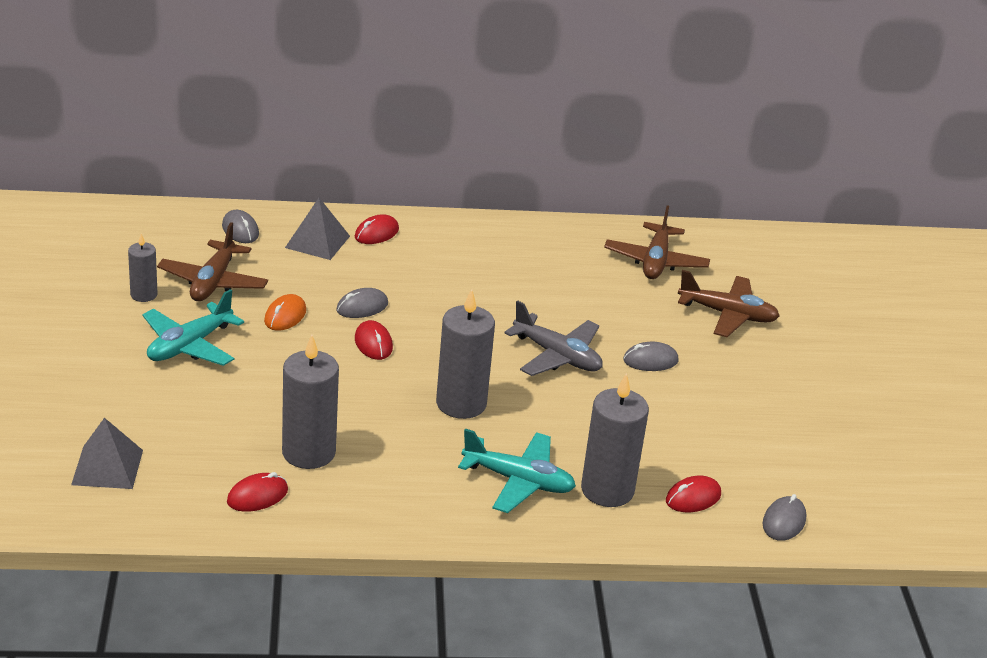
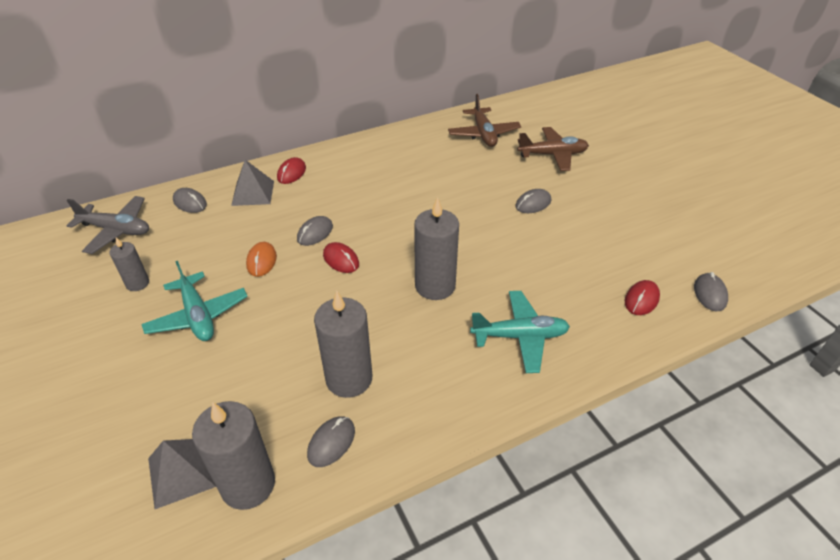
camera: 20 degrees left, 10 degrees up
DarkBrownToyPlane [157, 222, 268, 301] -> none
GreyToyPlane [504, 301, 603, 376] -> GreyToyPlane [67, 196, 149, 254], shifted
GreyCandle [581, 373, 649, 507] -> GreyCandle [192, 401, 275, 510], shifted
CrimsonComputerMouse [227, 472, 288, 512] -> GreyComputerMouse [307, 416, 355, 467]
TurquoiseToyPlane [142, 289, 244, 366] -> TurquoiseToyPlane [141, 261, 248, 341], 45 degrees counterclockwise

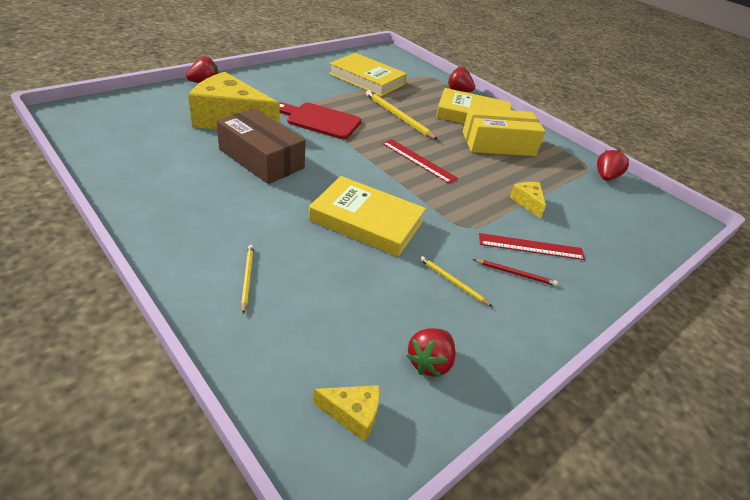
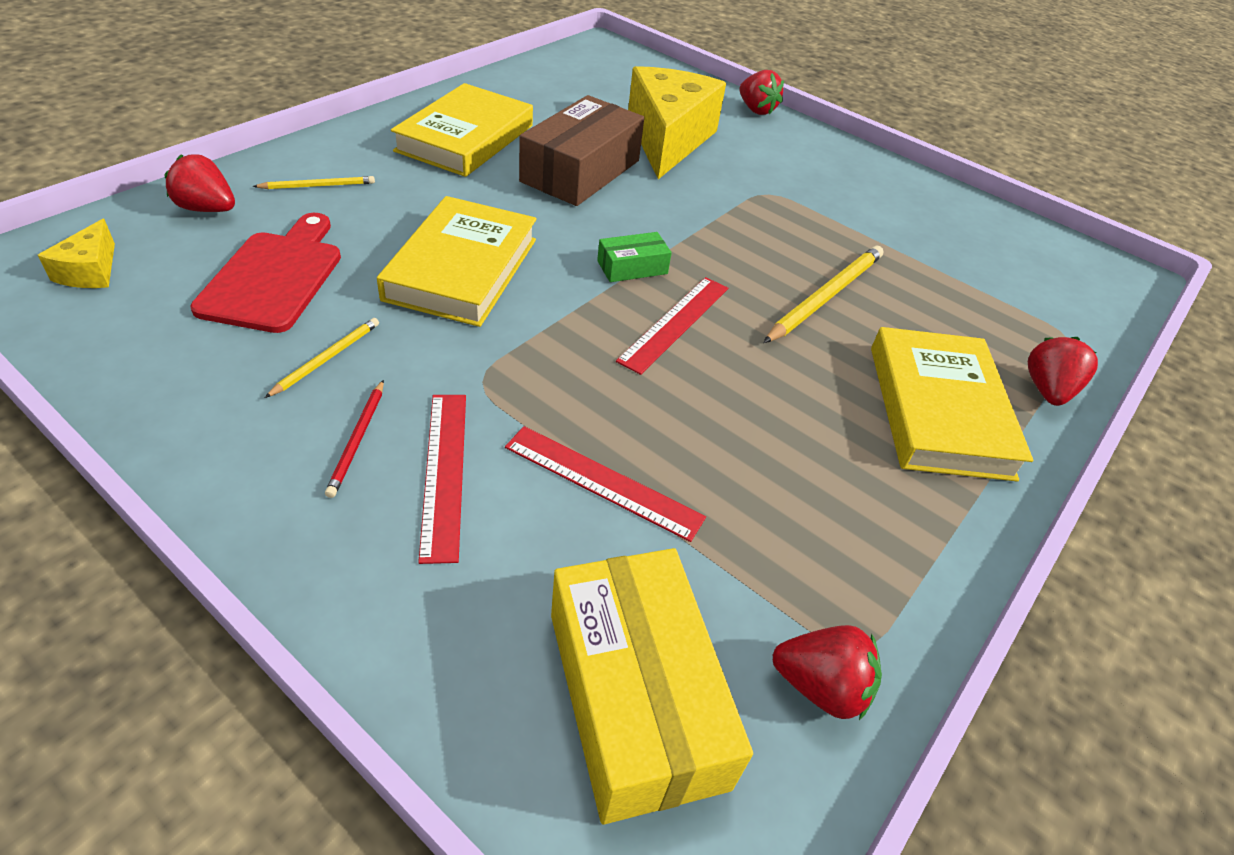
camera: 80 degrees right, 5 degrees up
none -> LeafGreenParcel [597, 232, 672, 282]
CrimsonChoppingBoard [279, 102, 361, 139] -> CrimsonChoppingBoard [190, 213, 341, 333], shifted
YellowBook [329, 53, 407, 97] -> YellowBook [391, 83, 533, 177], shifted
CrimsonStrawberry [406, 328, 456, 377] -> CrimsonStrawberry [164, 154, 235, 212], shifted
YellowParcel [463, 107, 546, 156] -> YellowParcel [551, 548, 753, 824], shifted
YellowCheeseWedge [510, 182, 546, 219] -> CrimsonStraightedge [505, 426, 706, 542]

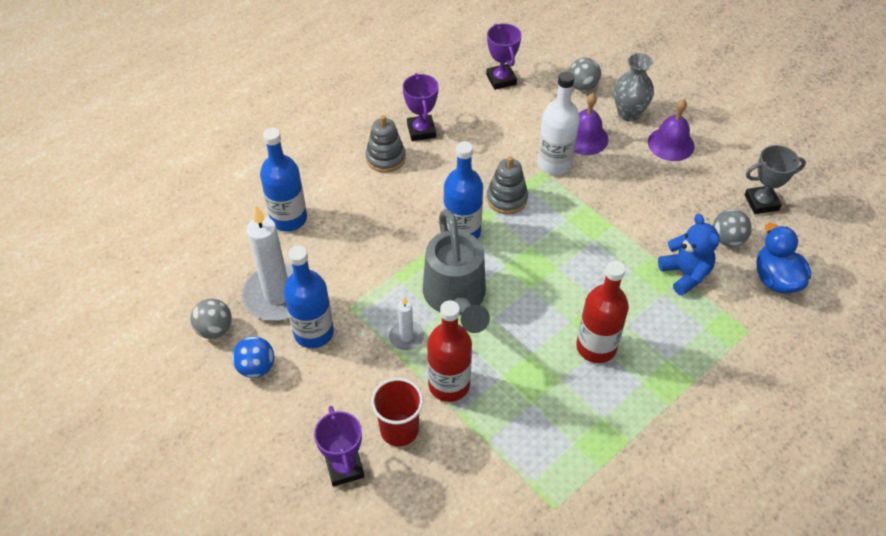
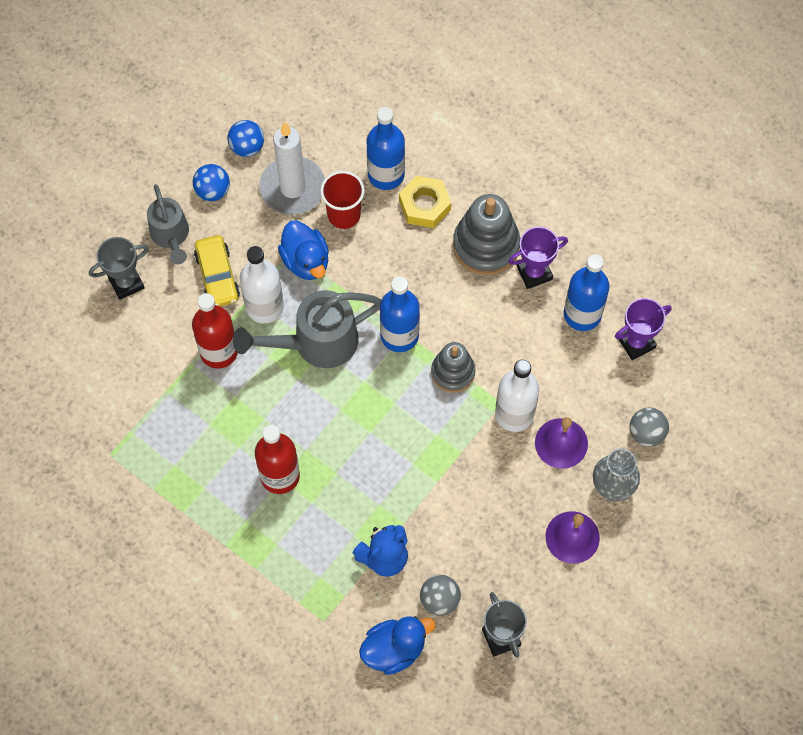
camera: 80 degrees right, 15 degrees up
none -> GreySprinklingCan [147, 184, 189, 264]
none -> YellowToyCar [194, 235, 240, 307]
none -> BlueRubberDuck [278, 221, 329, 280]
none -> YellowHexNut [399, 176, 451, 228]
BlueFlask [284, 246, 334, 348] -> BlueFlask [564, 254, 610, 331], shifted
CrimsonTumbler [371, 378, 423, 446] -> CrimsonTumbler [320, 171, 365, 229], shifted
WhiteCandle [389, 296, 424, 350] -> WhiteFlask [240, 246, 284, 323]
GreyPlayBall [190, 299, 232, 339] -> BluePlayBall [228, 120, 264, 157]
VioletTrophy [314, 406, 364, 487] -> GreyTrophy [89, 237, 149, 300]
GreyStackingToy [366, 115, 406, 173] -> GreyStackingToy [453, 194, 520, 275], x1.56

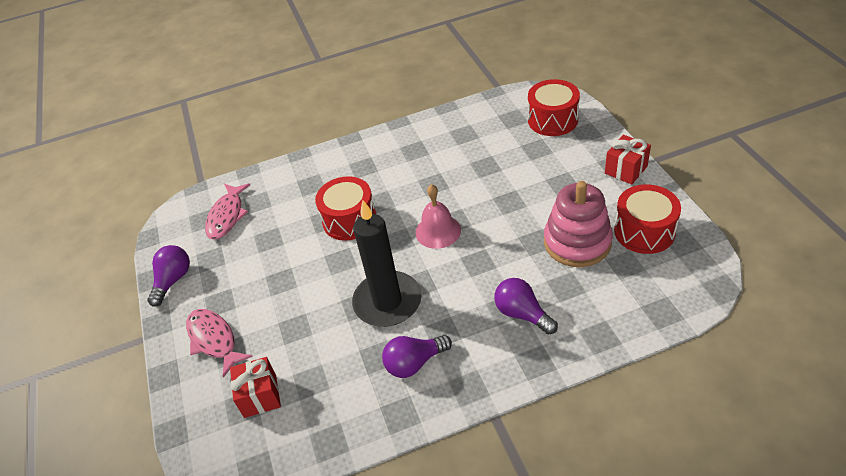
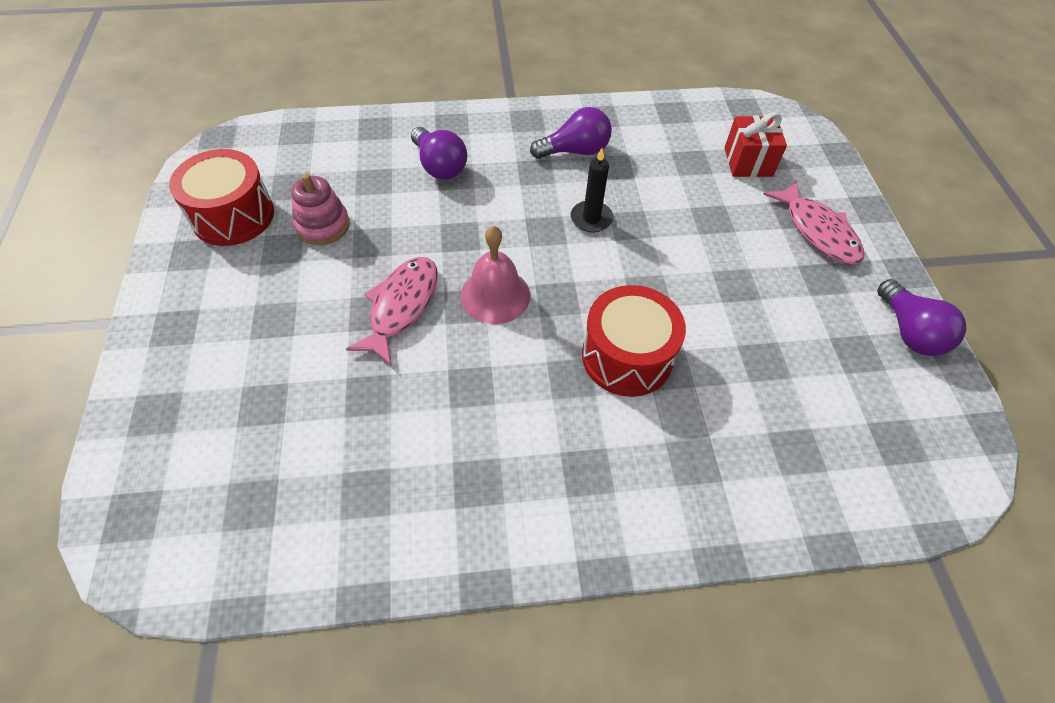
camera: 175 degrees left, 10 degrees up
CrimsonSnareDrum [528, 79, 580, 136] -> none
CrimsonPresent [605, 135, 651, 185] -> none
RosePinkFishFigure [205, 184, 250, 240] -> RosePinkFishFigure [346, 257, 438, 366], shifted
VioletLightBulb [148, 245, 190, 307] -> VioletLightBulb [877, 279, 966, 356], 45 degrees counterclockwise
BlackCandle [352, 200, 422, 327] -> BlackCandle [570, 148, 613, 232], x0.48
RosePinkStackingToy [544, 181, 613, 267] -> RosePinkStackingToy [291, 174, 350, 245], x0.59

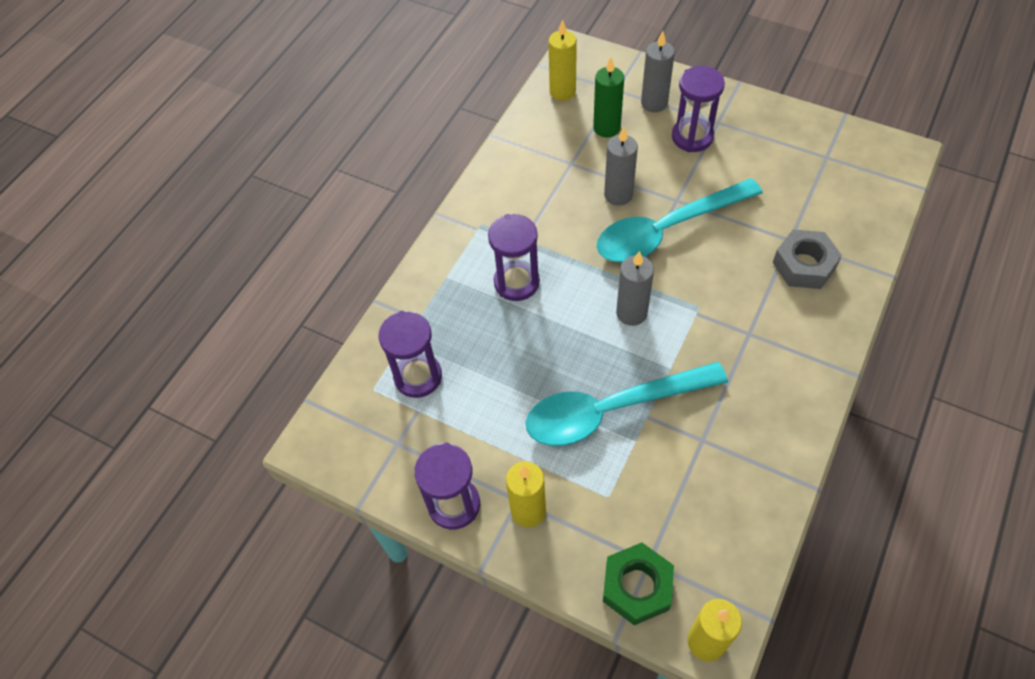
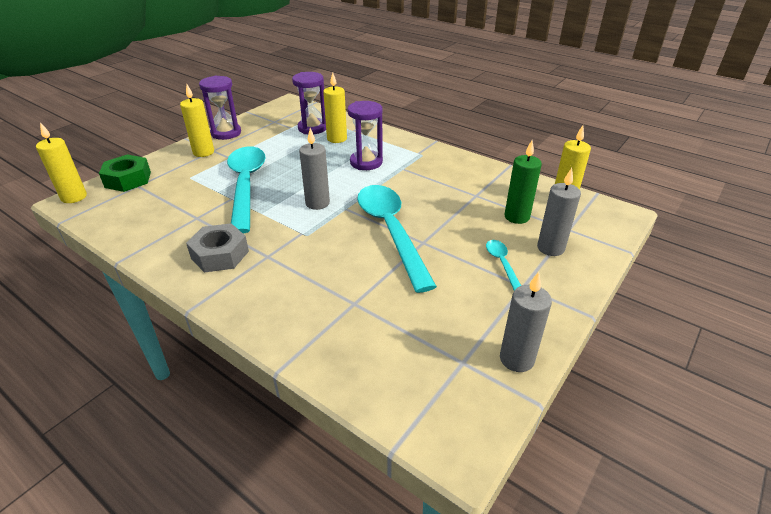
camera: 95 degrees right, 20 degrees down
none -> YellowCandle [323, 72, 347, 143]
GreyCandle [604, 127, 638, 206] -> GreyCandle [500, 272, 552, 372], shifted
GreyHexNut [773, 229, 842, 289] -> GreyHexNut [186, 223, 249, 273], shifted
VioletSandglass [672, 66, 725, 152] -> TurquoiseTablespoon [486, 240, 521, 290]

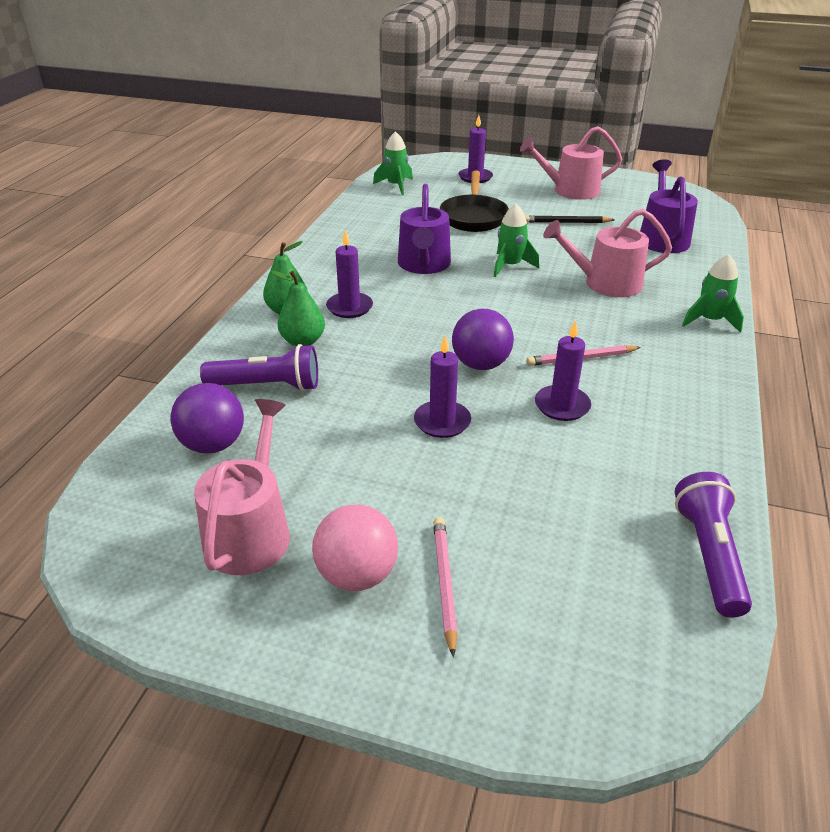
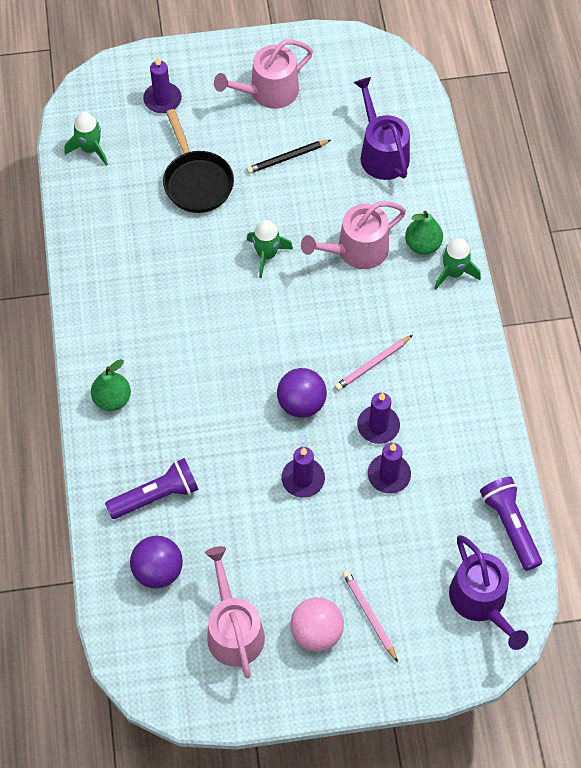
camera: 25 degrees left, 25 degrees up
LeafGreenPearFruit [271, 271, 325, 346] -> LeafGreenPearFruit [405, 211, 443, 254], shifted
VioletCandle [326, 230, 373, 318] -> VioletCandle [368, 443, 411, 494], shifted
VioletSprinklingCan [398, 184, 451, 274] -> VioletSprinklingCan [449, 535, 529, 650], shifted

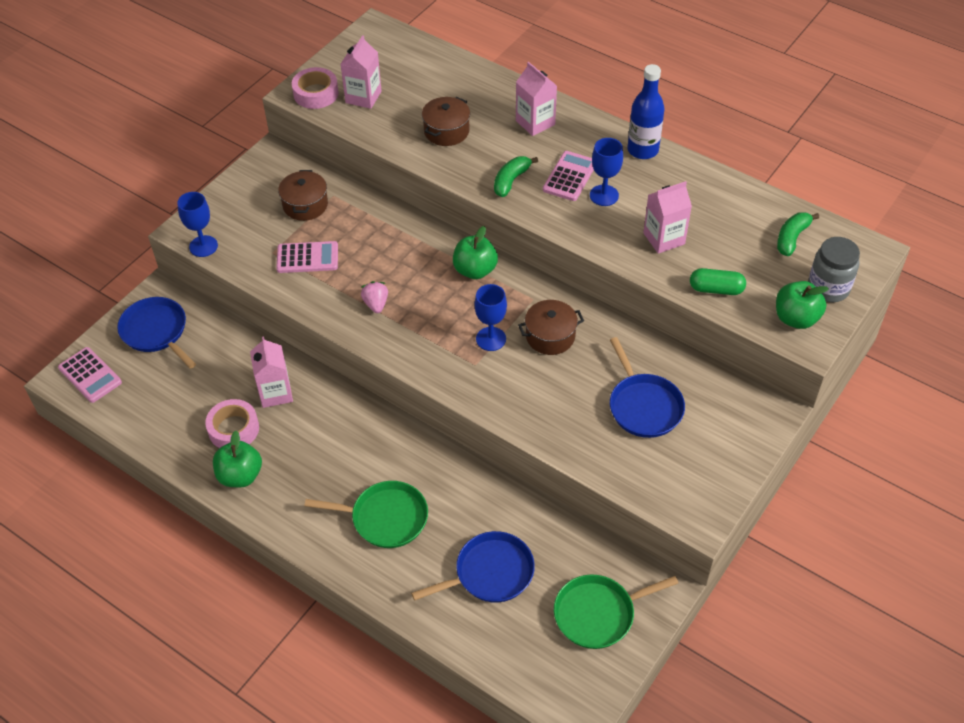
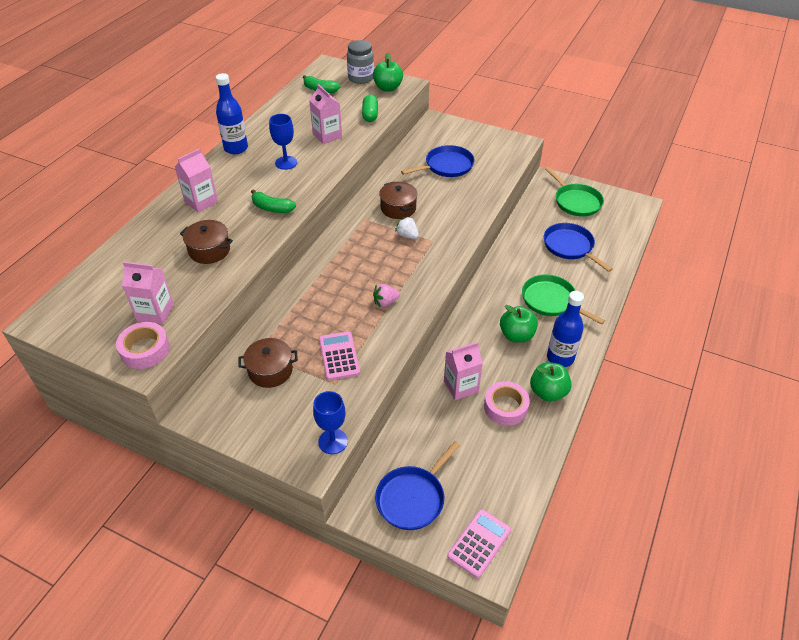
camera: 100 degrees left, 5 degrees down
RosePinkCalculator [543, 151, 594, 201] -> none
none -> BlueFlask [547, 291, 584, 367]
LeafGreenAppleFruit [453, 226, 498, 279] -> LeafGreenAppleFruit [500, 305, 538, 342], shifted
BlueChalice [475, 284, 507, 351] -> WhiteStrawberry [395, 216, 419, 239]
LeafGreenFryingPan [304, 481, 428, 548] -> LeafGreenFryingPan [522, 274, 605, 324], 45 degrees counterclockwise

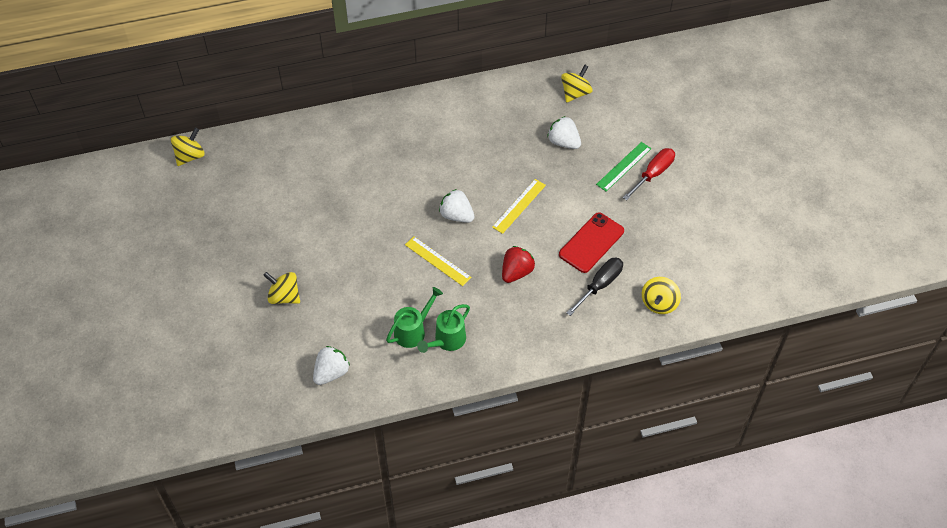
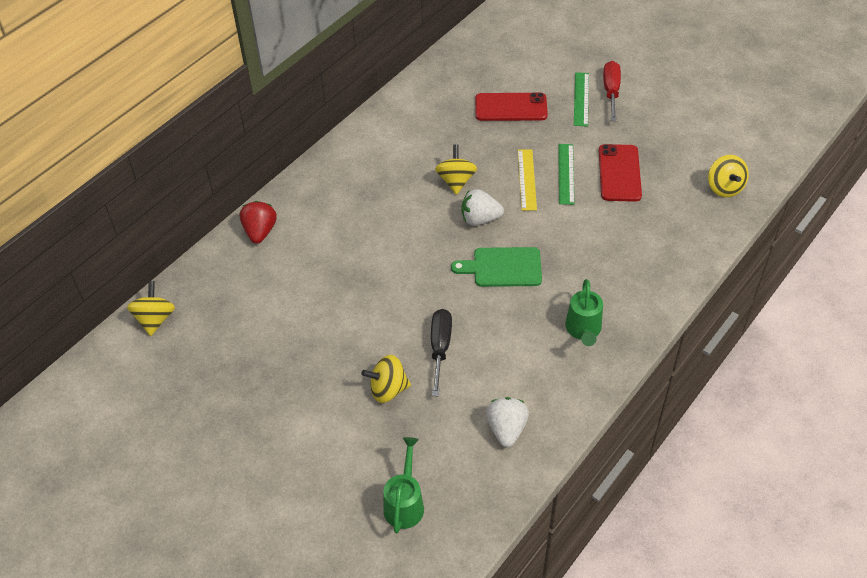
camera: 35 degrees left, 5 degrees down
none -> LeafGreenStraightedge [558, 144, 575, 205]
LeafGreenSprinklingCan [386, 287, 443, 348] -> LeafGreenSprinklingCan [383, 437, 424, 533], shifted
CrimsonStrawberry [502, 246, 535, 283] -> CrimsonStrawberry [240, 201, 277, 244], shifted
YellowWhirligig [561, 65, 592, 103] -> YellowWhirligig [435, 144, 477, 195], shifted
BlackHandScrewdriver [566, 258, 623, 316] -> BlackHandScrewdriver [431, 309, 452, 396], shifted
YellowStraightedge [405, 236, 472, 286] -> LeafGreenChoppingBoard [451, 247, 542, 287]
WhiteStrawberry [547, 116, 581, 149] -> CrimsonMobilePhone [475, 93, 548, 121]

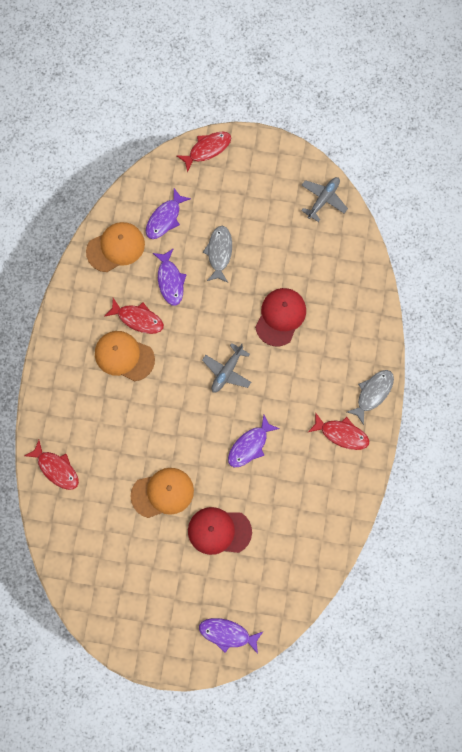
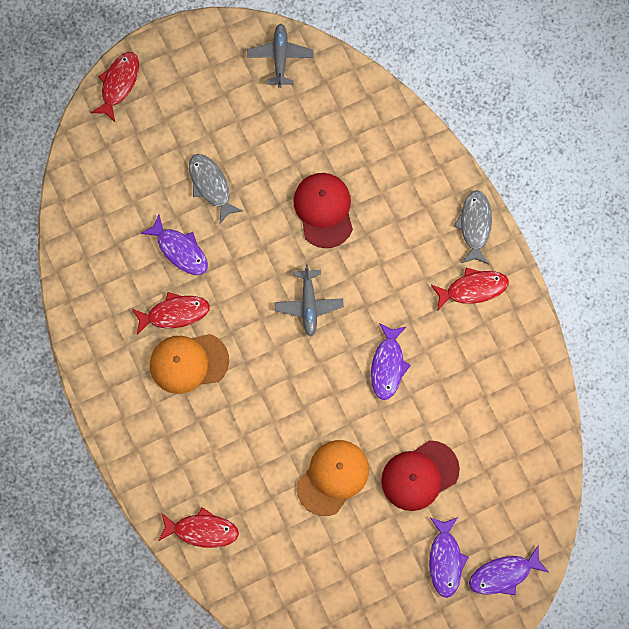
camera: 35 degrees left, 0 degrees up
OrangeColouredCap [86, 222, 145, 272] -> none
VioletFishFigure [146, 188, 191, 239] -> VioletFishFigure [429, 517, 469, 598], shifted

